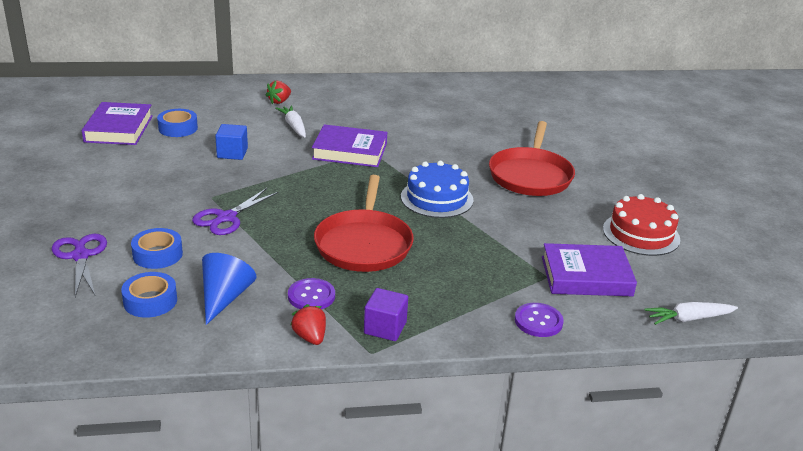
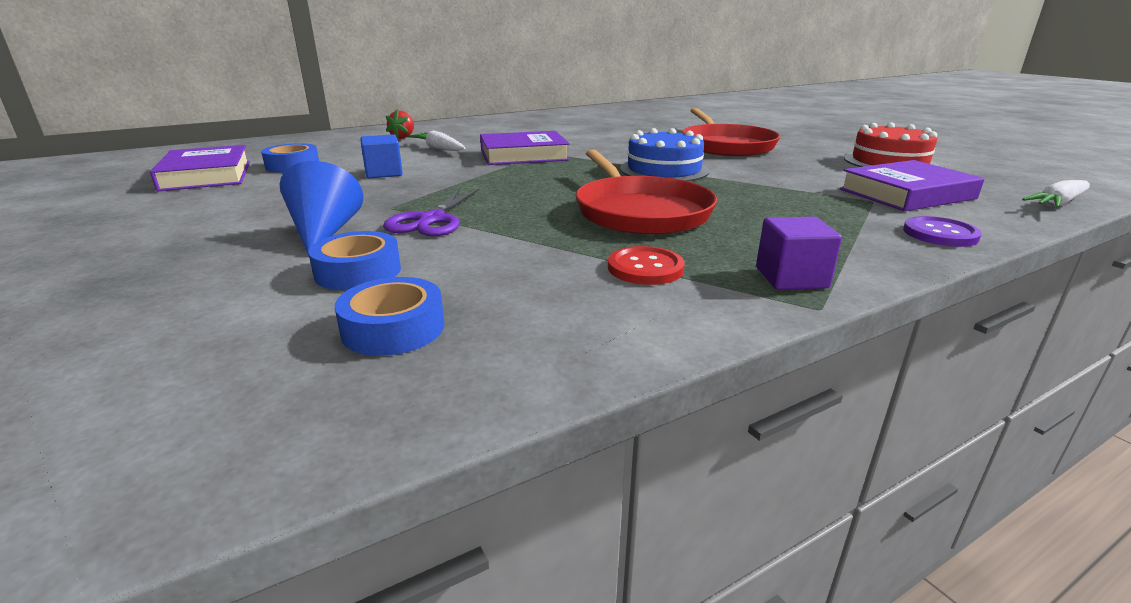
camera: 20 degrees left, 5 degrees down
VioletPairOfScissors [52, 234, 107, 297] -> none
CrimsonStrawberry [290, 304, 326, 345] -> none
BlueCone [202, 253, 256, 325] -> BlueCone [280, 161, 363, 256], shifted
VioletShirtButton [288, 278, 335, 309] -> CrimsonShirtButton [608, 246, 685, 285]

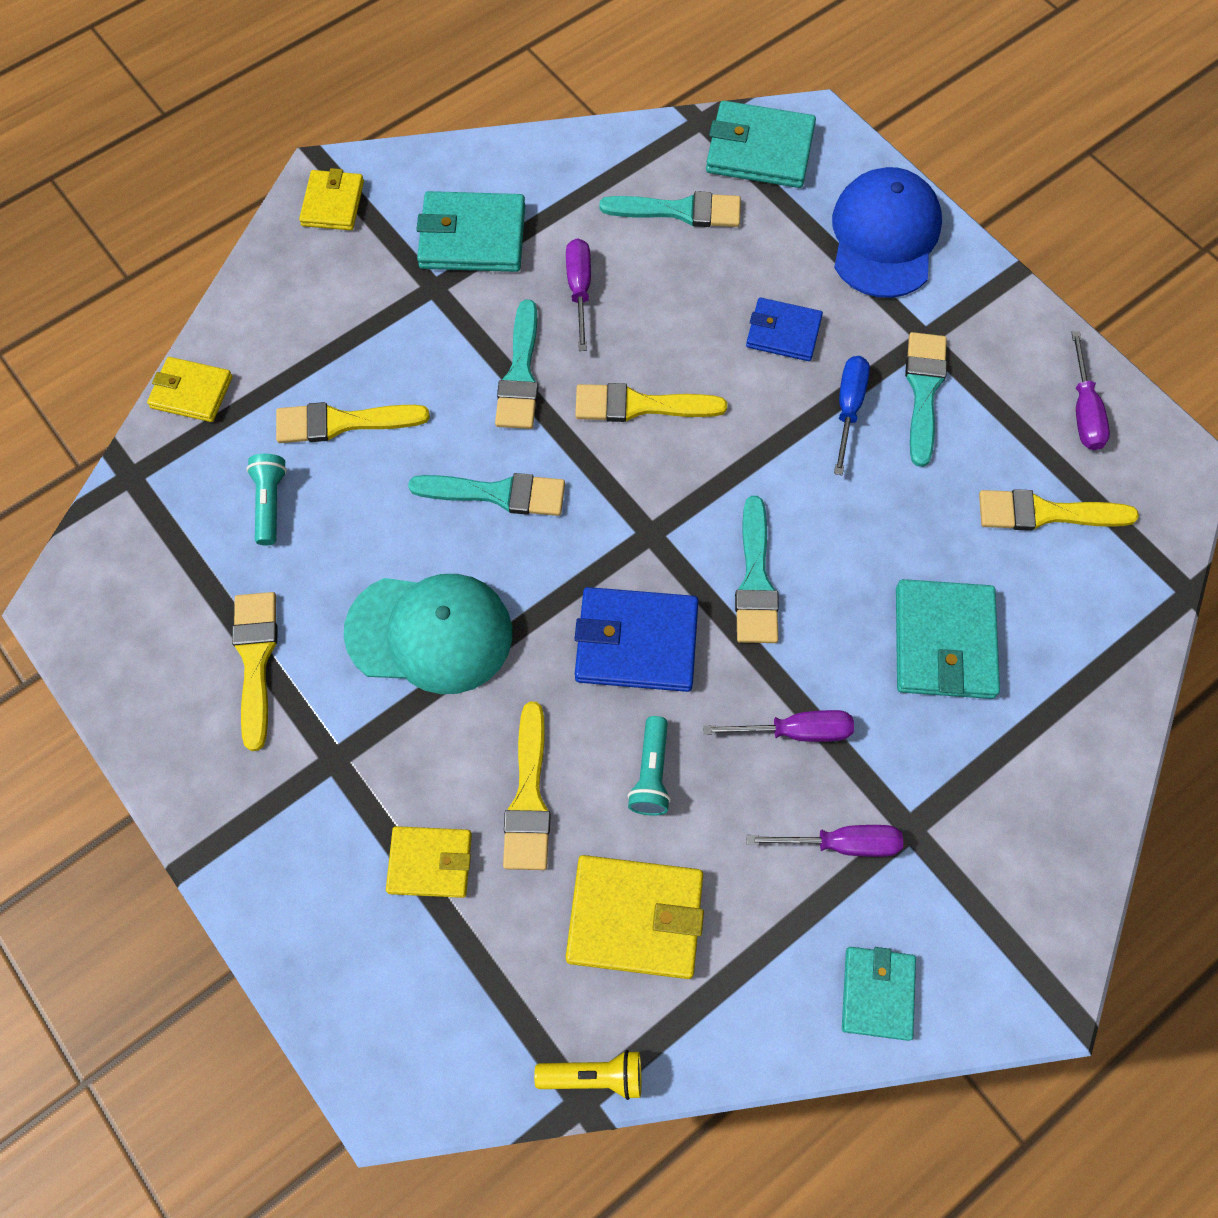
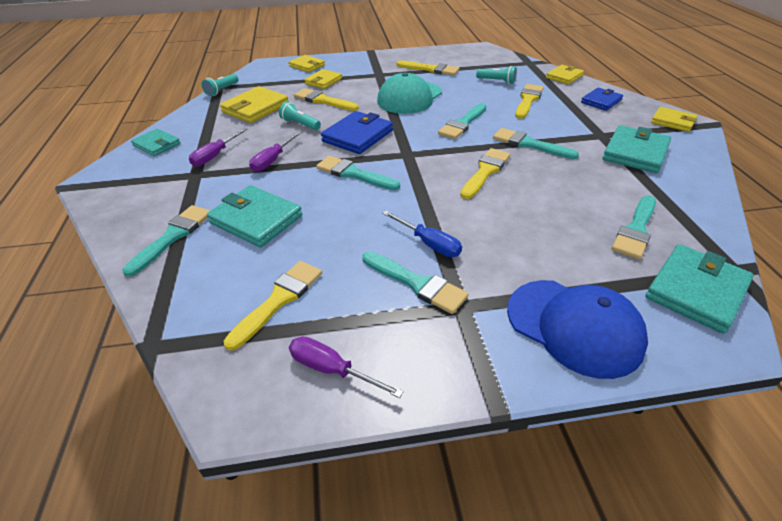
camera: 120 degrees right, 25 degrees down
VioletHandScrewdriver [566, 238, 591, 351] -> none
none -> TurquoisePaintbrush [122, 205, 210, 277]
none -> YellowWallet [288, 55, 325, 72]
BlueWallet [746, 298, 823, 361] -> BlueWallet [581, 88, 623, 111], shifted
YellowTorch [534, 1050, 641, 1100] -> TurquoiseTorch [201, 74, 238, 96]

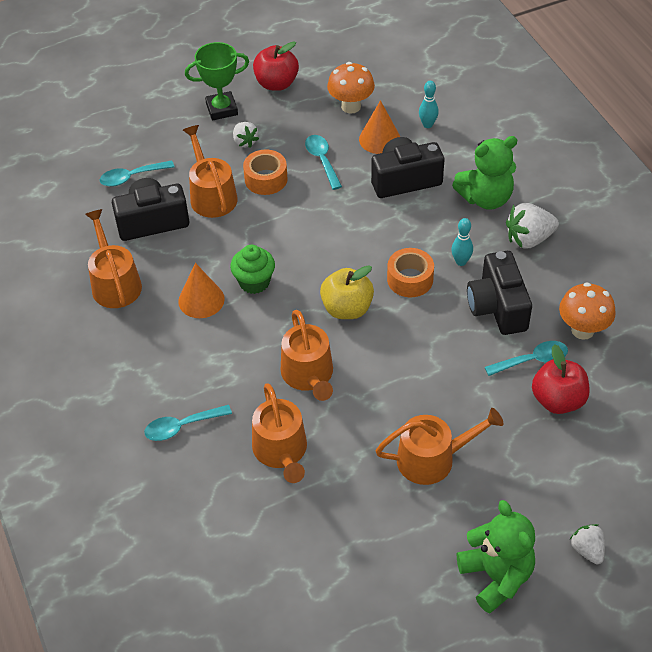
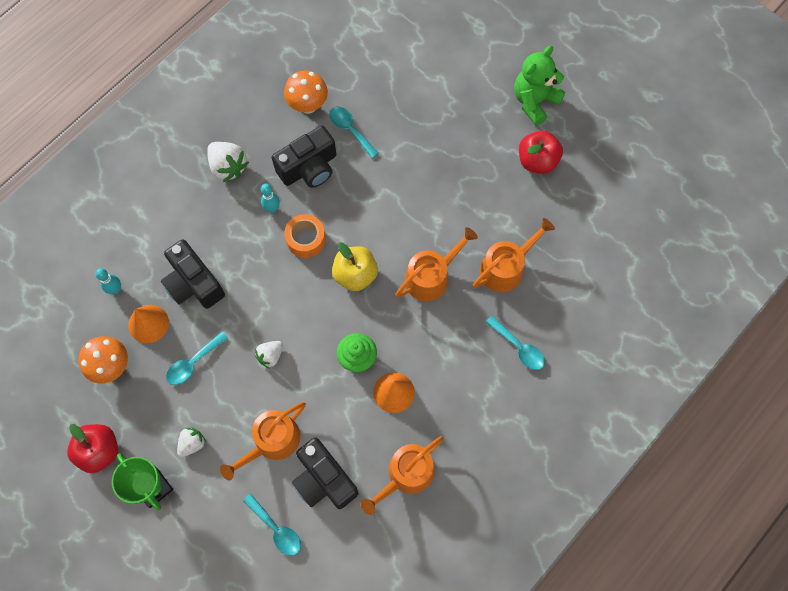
camera: 115 degrees left, 20 degrees up
OrangeColouredRollOfTape [243, 149, 288, 195] -> none
OrangeColouredSprinklingCan [375, 408, 504, 485] -> none
LeafGreenTeddyBear [452, 136, 517, 210] -> none
CrimsonAppleFruit [532, 344, 589, 414] -> CrimsonAppleFruit [519, 131, 563, 174], shifted
WhiteStrawberry [570, 524, 605, 564] -> WhiteStrawberry [255, 341, 283, 369], shifted

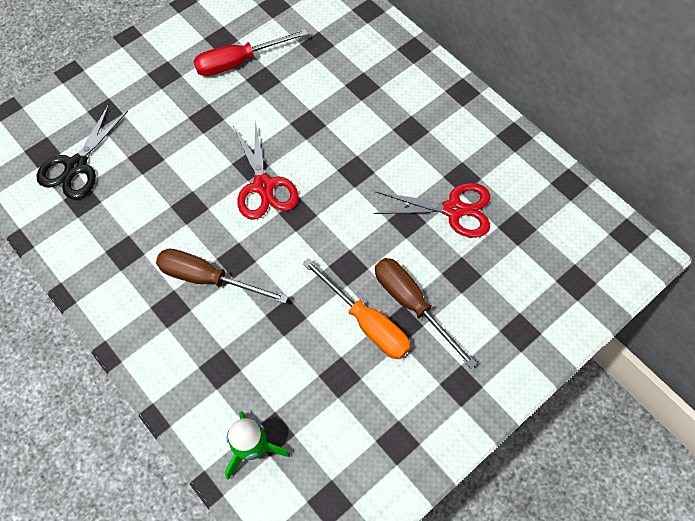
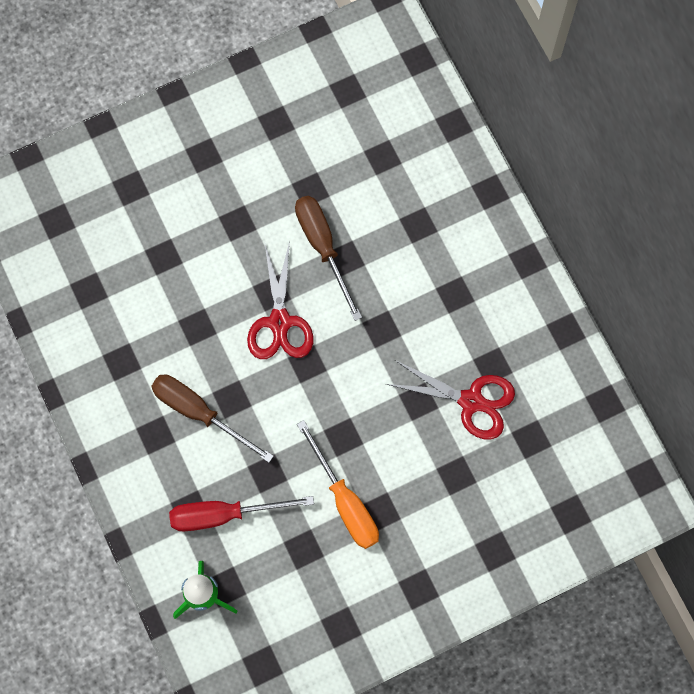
camera: 15 degrees right, 10 degrees up
BlackPairOfScissors [36, 104, 128, 199] -> none
CrimsonHandScrewdriver [194, 29, 308, 76] -> CrimsonHandScrewdriver [169, 496, 314, 531], shifted
DarkBrownHandScrewdriver [375, 258, 477, 369] -> DarkBrownHandScrewdriver [295, 196, 362, 321], shifted

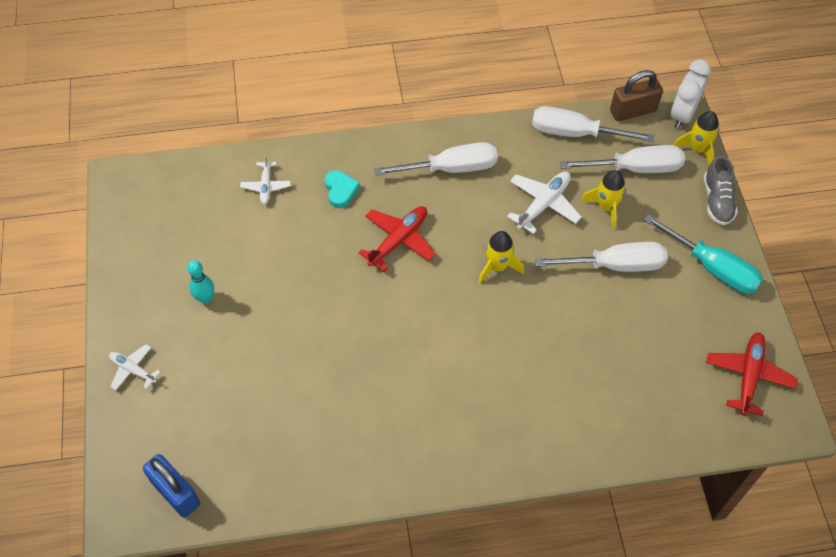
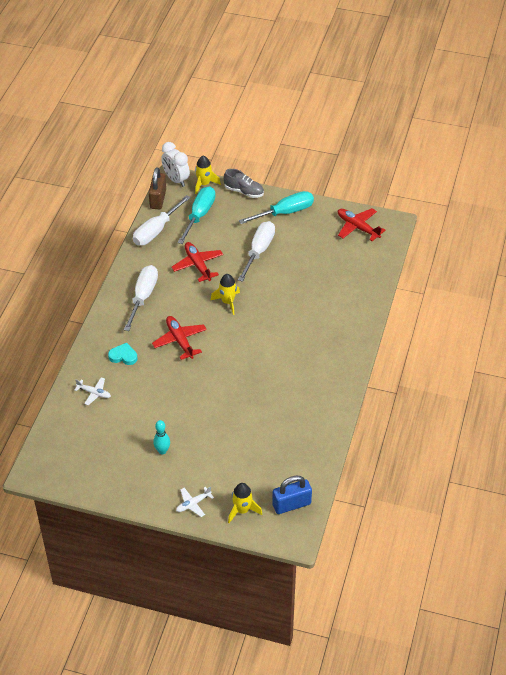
camera: 65 degrees left, 10 degrees down
YellowSpaceship [581, 170, 626, 229] -> YellowSpaceship [228, 483, 262, 523], shifted
WhiteToyPlane [507, 171, 582, 234] -> CrimsonToyPlane [171, 242, 223, 282]
WhiteHandScrewdriver [560, 145, 685, 173] -> TurquoiseHandScrewdriver [177, 186, 215, 244]

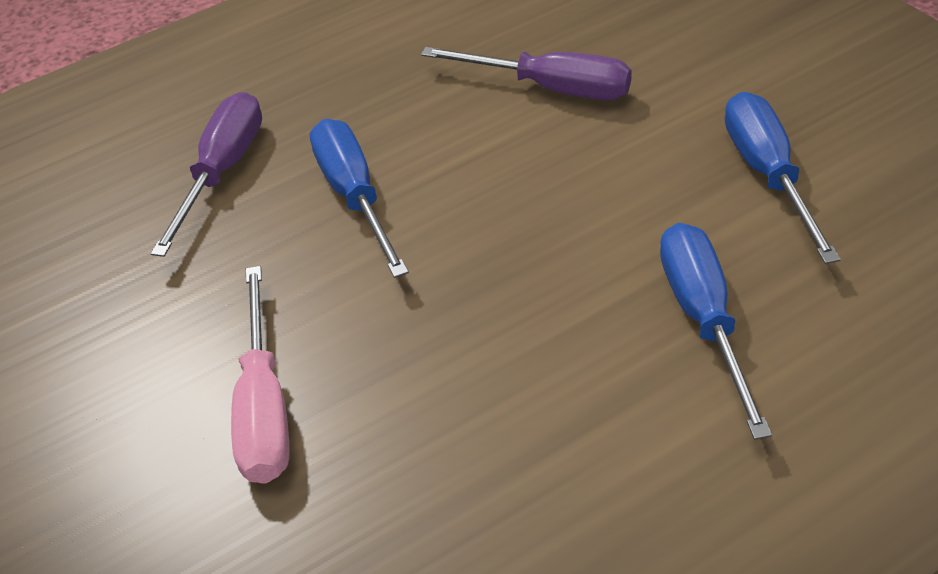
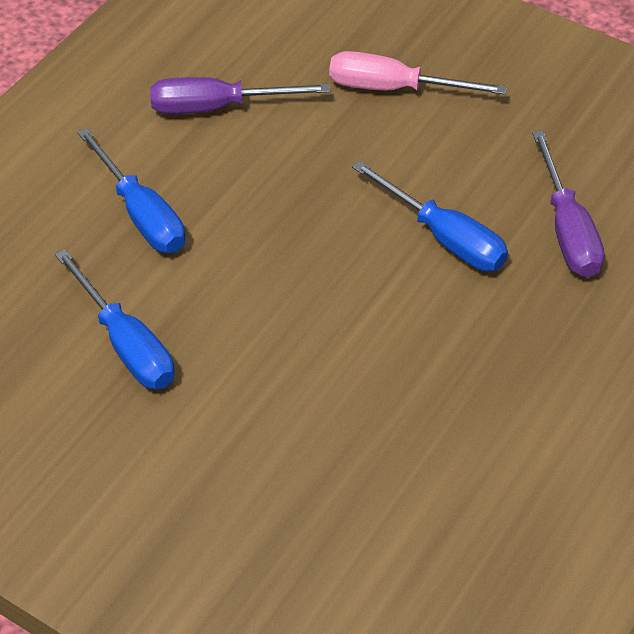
camera: 150 degrees right, 5 degrees up
VioletHandScrewdriver [421, 47, 631, 100] -> VioletHandScrewdriver [150, 77, 330, 114], shifted
RosePinkHandScrewdriver [231, 266, 290, 484] -> RosePinkHandScrewdriver [329, 51, 507, 95], 45 degrees counterclockwise

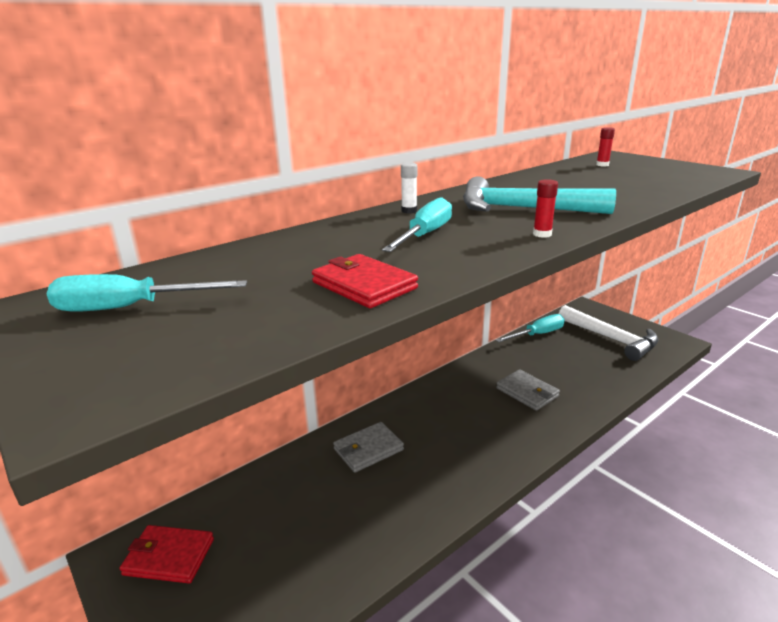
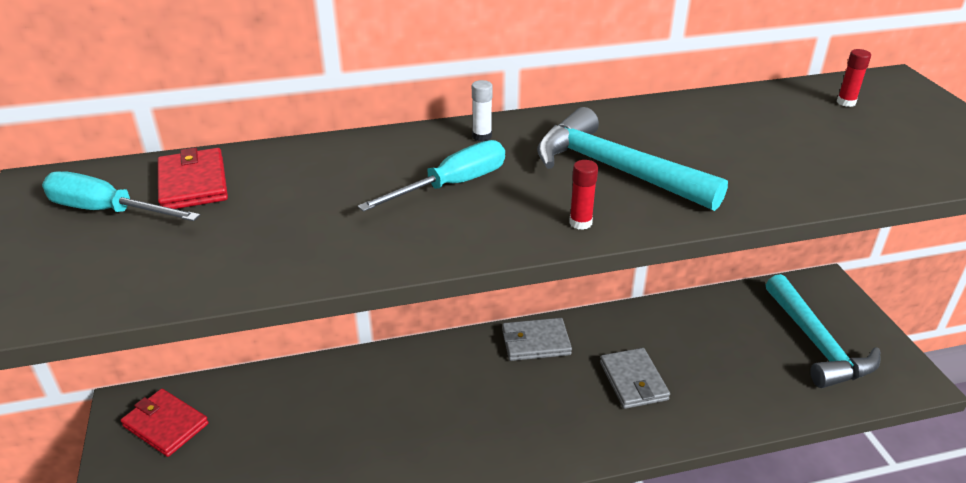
camera: 25 degrees right, 10 degrees up
TurquoiseHandScrewdriver [496, 314, 565, 342] -> none
CrimsonWallet [312, 254, 418, 308] -> CrimsonWallet [158, 148, 228, 209], shifted
GreyWallet [333, 422, 404, 473] -> GreyWallet [502, 318, 572, 361], shifted
WhiteCarpenter'sHammer [559, 305, 659, 361] -> TurquoiseCarpenter'sHammer [766, 274, 880, 388]

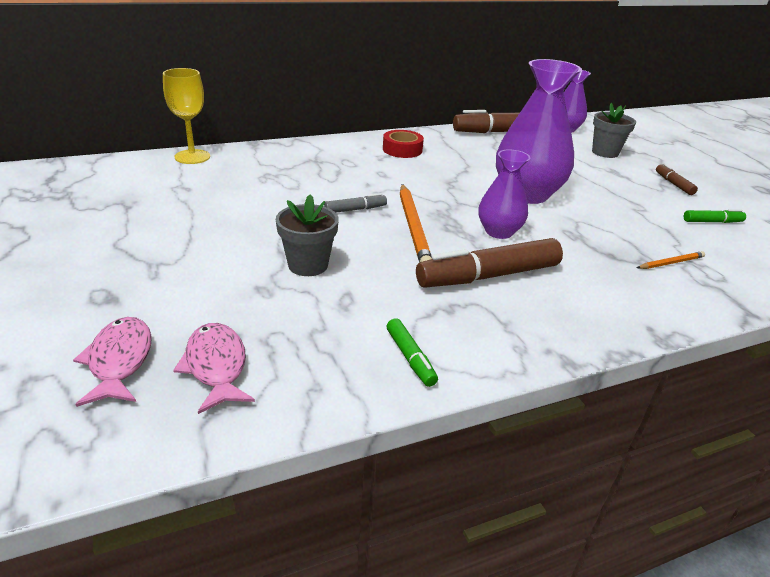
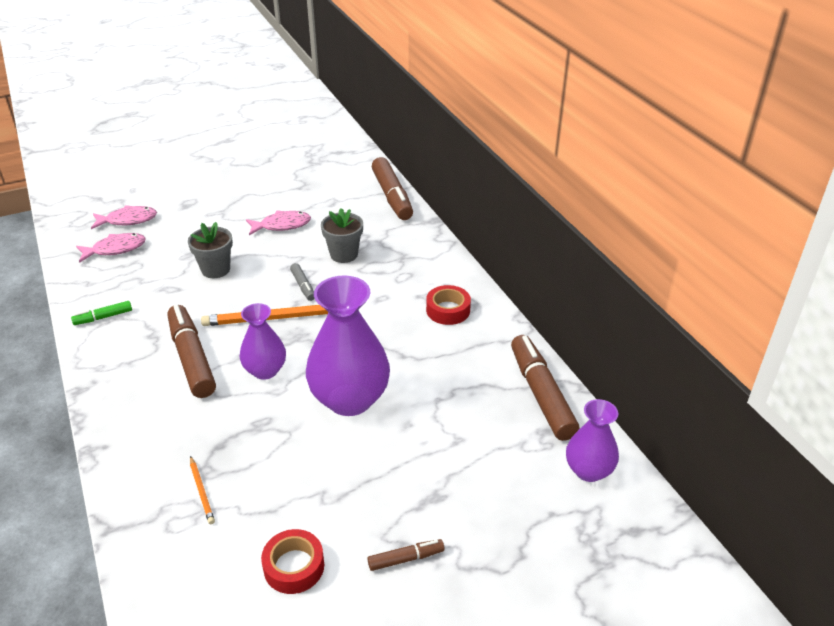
camera: 90 degrees right, 5 degrees up
none -> RosePinkFishFigure [246, 210, 311, 235]
GreyPlantPot [592, 103, 636, 158] -> GreyPlantPot [321, 208, 363, 263], shifted
YellowChalice [163, 68, 210, 164] -> DarkBrownMarkerPen [372, 157, 413, 220]
LeafGreenMarkerPen [684, 209, 746, 223] -> CrimsonRollOfTape [261, 529, 324, 594]

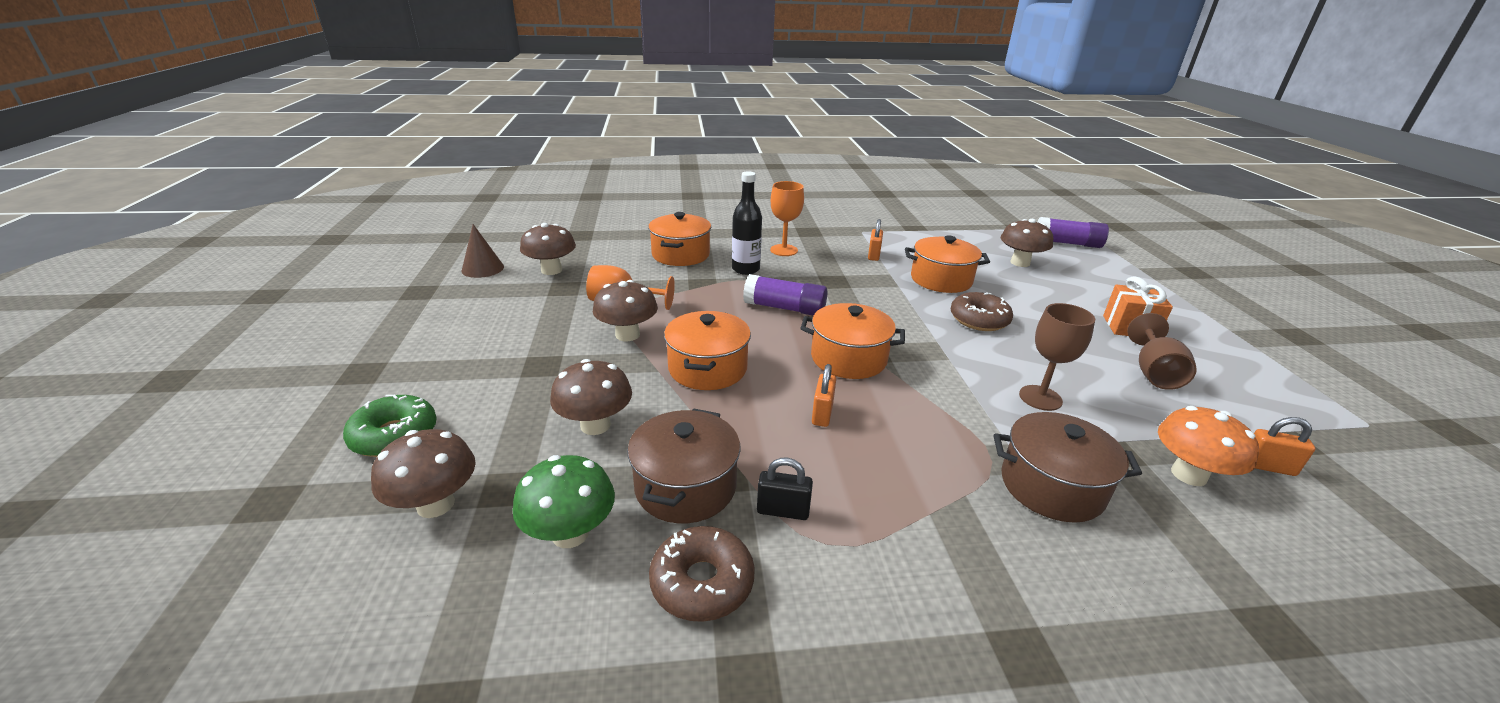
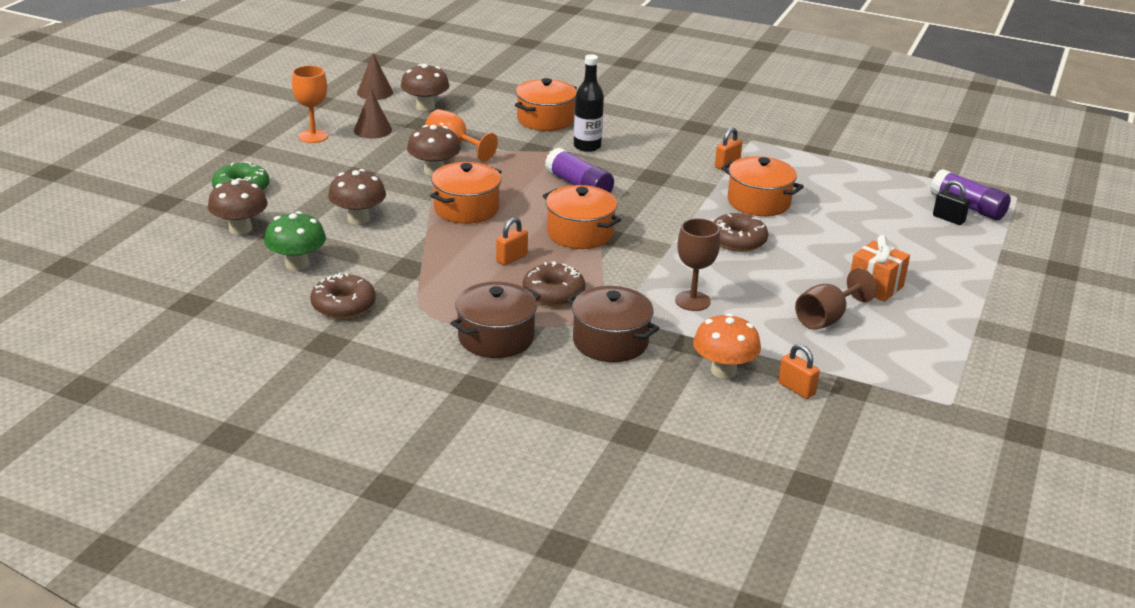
camera: 30 degrees right, 0 degrees up
DarkBrownMushroom [1001, 219, 1053, 267] -> none
none -> DarkBrownCone [354, 89, 392, 139]
none -> DarkBrownDoughnut [523, 261, 585, 306]
DarkBrownCookingPot [627, 408, 740, 523] -> DarkBrownCookingPot [450, 282, 541, 358], shifted
BlackSmallLock [757, 458, 813, 520] -> BlackSmallLock [933, 180, 970, 225], shifted
OrangeColouredChalice [770, 181, 804, 256] -> OrangeColouredChalice [292, 66, 328, 143], shifted

